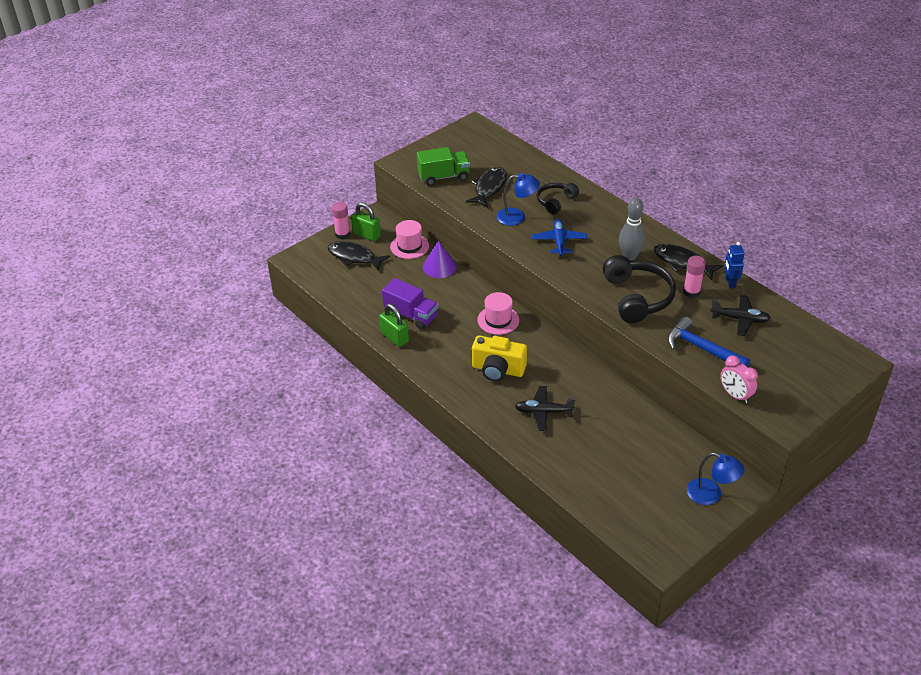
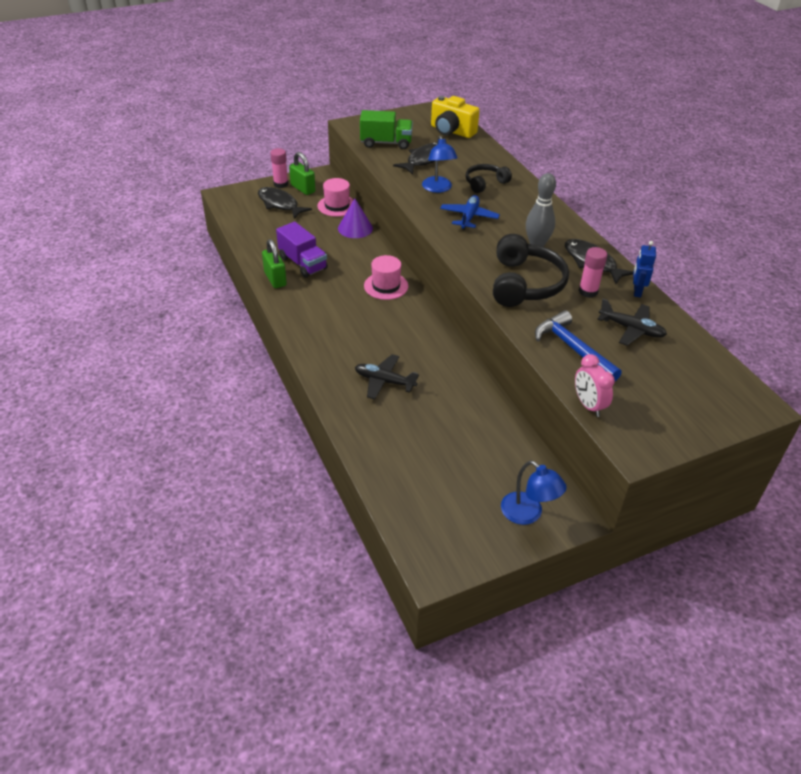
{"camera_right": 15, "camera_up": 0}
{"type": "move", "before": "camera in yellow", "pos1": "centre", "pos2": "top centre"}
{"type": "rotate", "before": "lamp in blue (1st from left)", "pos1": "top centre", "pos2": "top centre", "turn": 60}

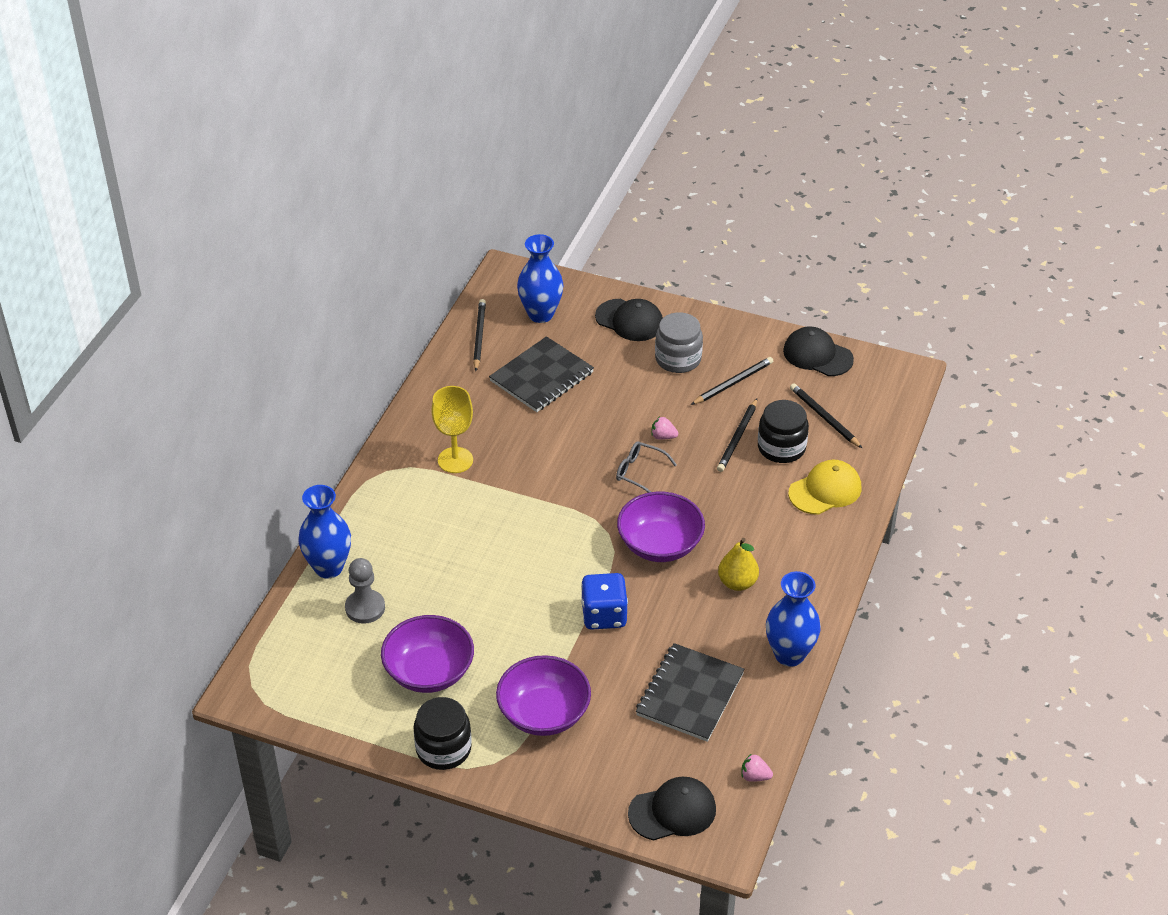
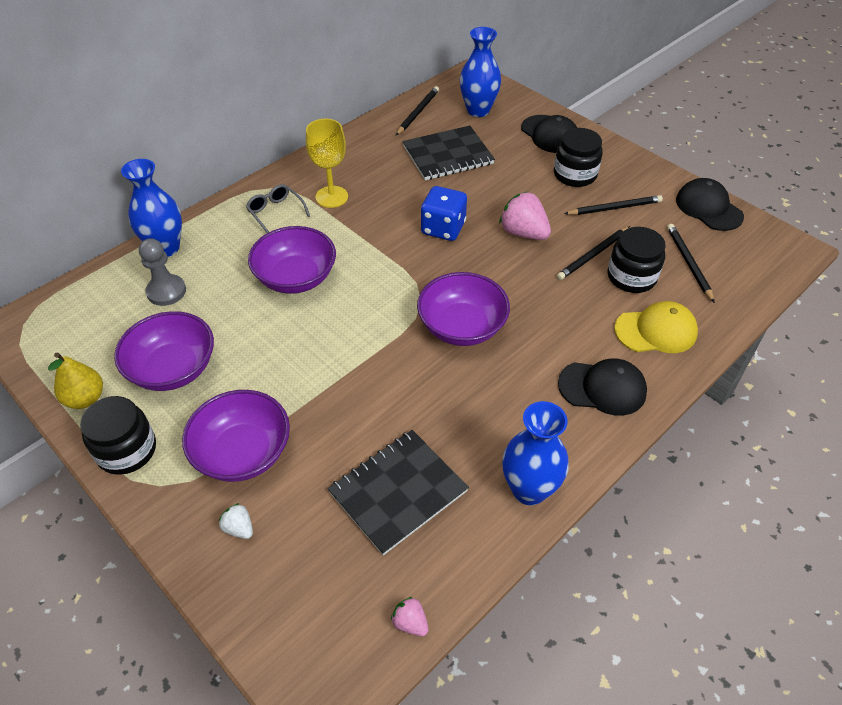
{"camera_right": 25, "camera_up": 5}
{"type": "move", "before": "dice in blue", "pos1": "centre", "pos2": "top centre"}
{"type": "move", "before": "glasses in grey", "pos1": "centre", "pos2": "top left"}
{"type": "move", "before": "cap in black (2nd from left)", "pos1": "bottom centre", "pos2": "middle right"}
{"type": "resize", "before": "strawberry in pink (1st from left in the first image)", "pos1": "centre", "pos2": "top centre", "scale": 1.97}
{"type": "recolor", "before": "jar in grey", "after": "jar in black (2nd from left)", "pos1": "centre", "pos2": "top right"}
{"type": "move", "before": "pear in yellow", "pos1": "centre", "pos2": "middle left"}
{"type": "insert", "after": "strawberry in white", "pos2": "bottom left"}
{"type": "insert", "after": "bowl in purple (3rd from left)", "pos2": "centre"}

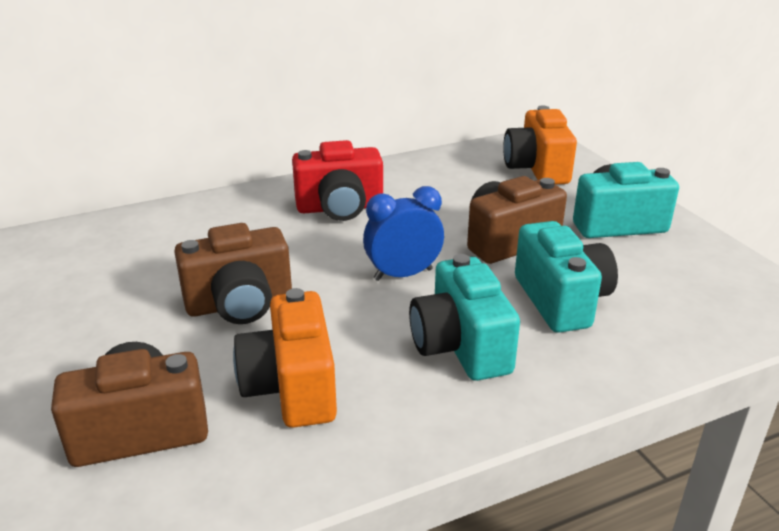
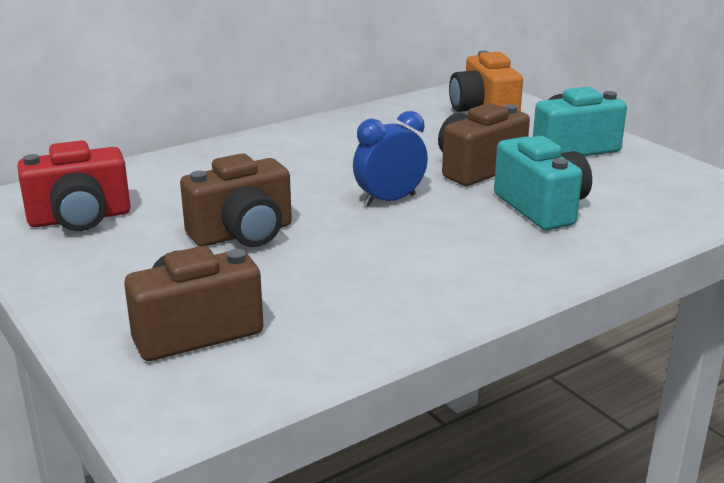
{"camera_right": -10, "camera_up": -5}
{"type": "delete", "before": "camera in orange (1st from left)", "pos1": "bottom centre"}
{"type": "move", "before": "camera in red", "pos1": "centre", "pos2": "middle left"}
{"type": "delete", "before": "camera in turquoise (1st from left)", "pos1": "centre"}

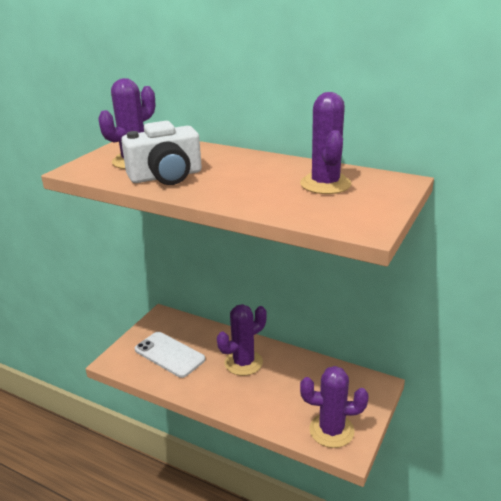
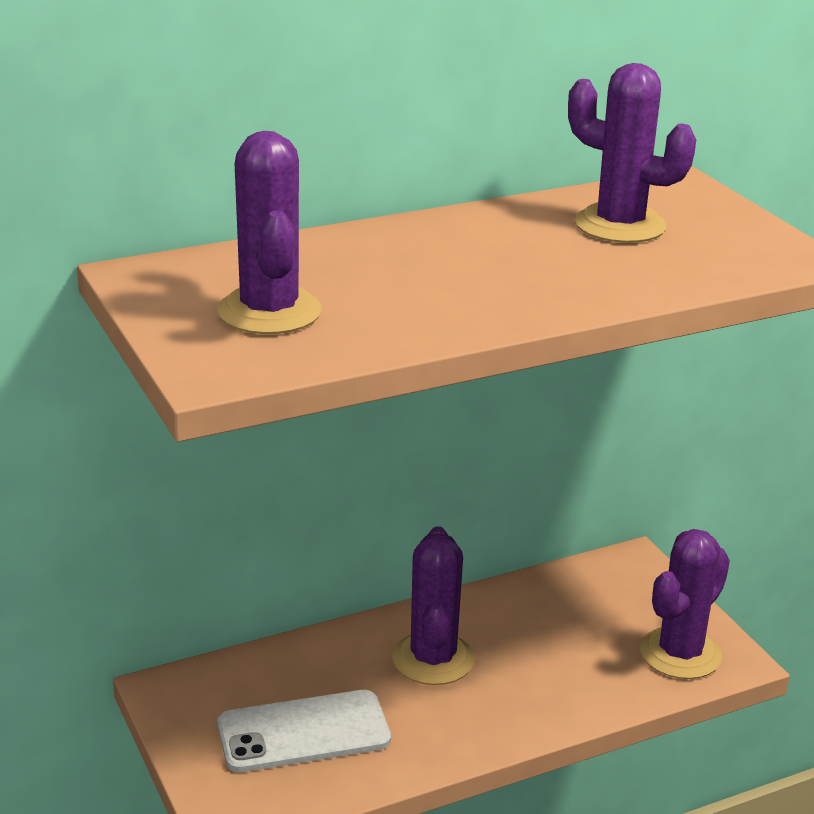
{"camera_right": -55, "camera_up": 0}
{"type": "delete", "before": "camera in white", "pos1": "top left"}

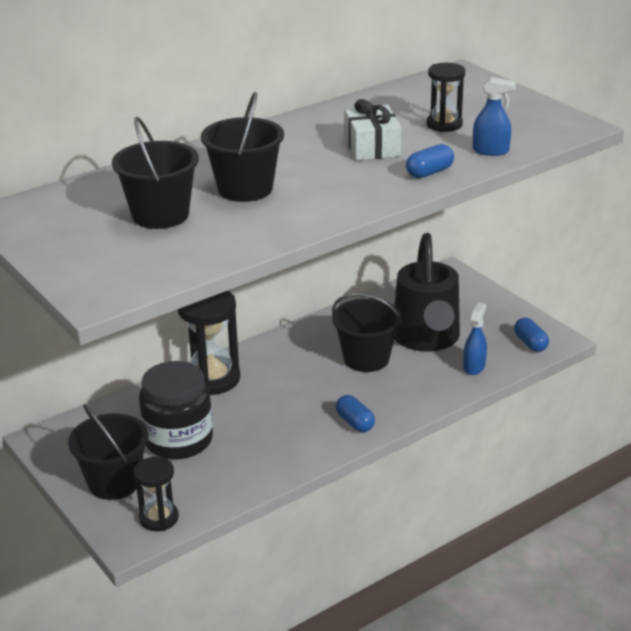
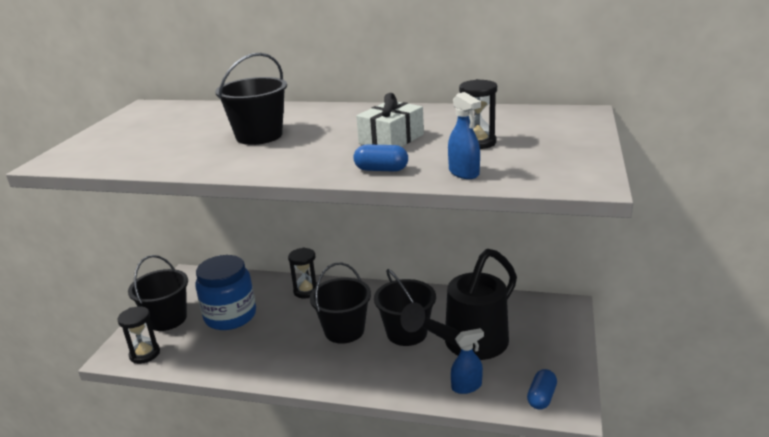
{"camera_right": 50, "camera_up": -5}
{"type": "move", "before": "bucket in black (2nd from left in the first image)", "after": "bucket in black (3rd from left)", "pos1": "top left", "pos2": "bottom centre"}
{"type": "recolor", "before": "jar in black", "after": "jar in blue", "pos1": "middle left", "pos2": "bottom left"}
{"type": "resize", "before": "hourglass in black (2nd from left)", "pos1": "middle left", "pos2": "centre", "scale": 0.6}
{"type": "delete", "before": "capsule in blue (1st from left)", "pos1": "centre"}

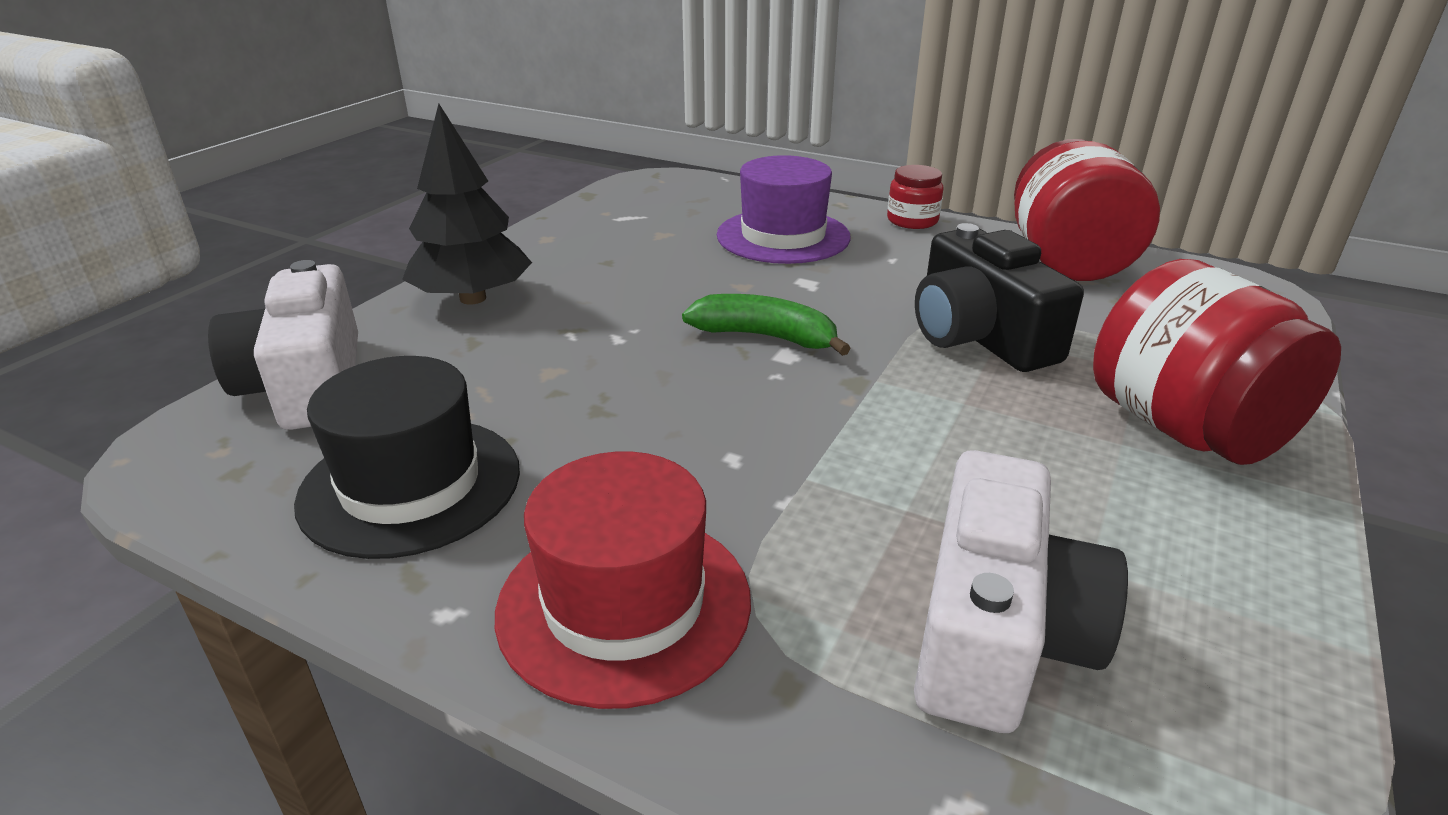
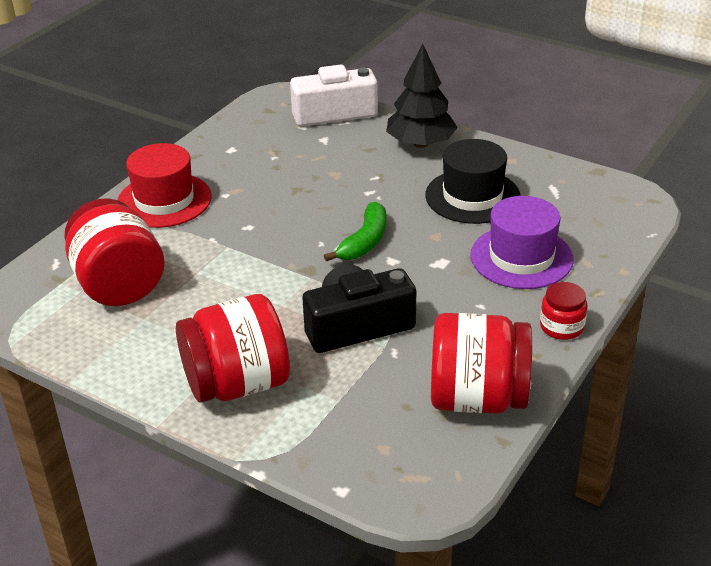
{"camera_right": 95, "camera_up": 5}
{"type": "move", "before": "hat in black", "pos1": "middle left", "pos2": "top centre"}
{"type": "replace", "before": "camera in white (2nd from left)", "after": "jar in red (1st from left)", "pos1": "bottom right", "pos2": "middle left"}

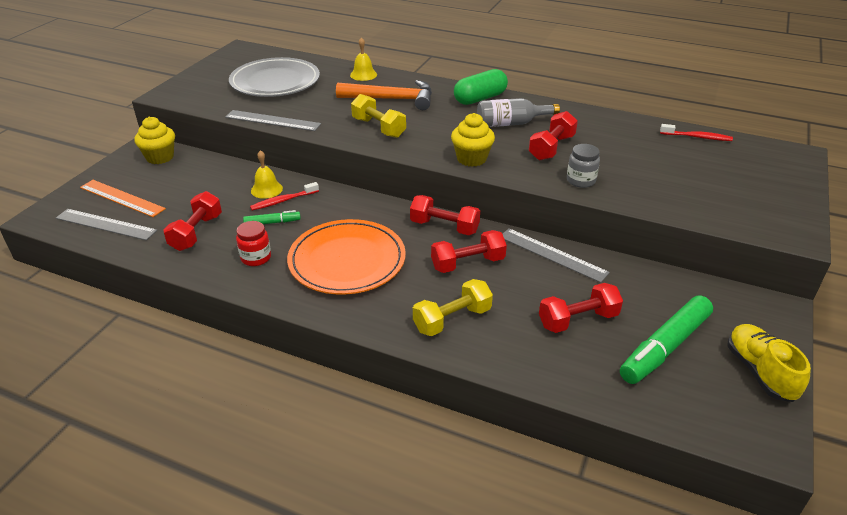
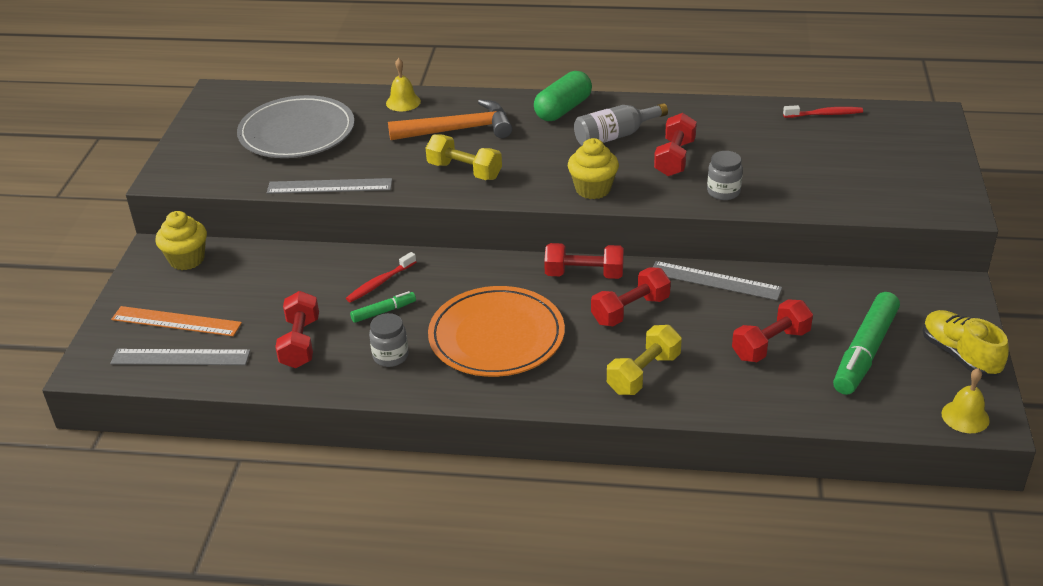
{"camera_right": -15, "camera_up": 0}
{"type": "recolor", "before": "jar in red", "after": "jar in grey (1st from left)", "pos1": "middle left", "pos2": "centre"}
{"type": "move", "before": "bell in yellow (1st from left in the first image)", "after": "bell in yellow (2nd from left)", "pos1": "middle left", "pos2": "bottom right"}

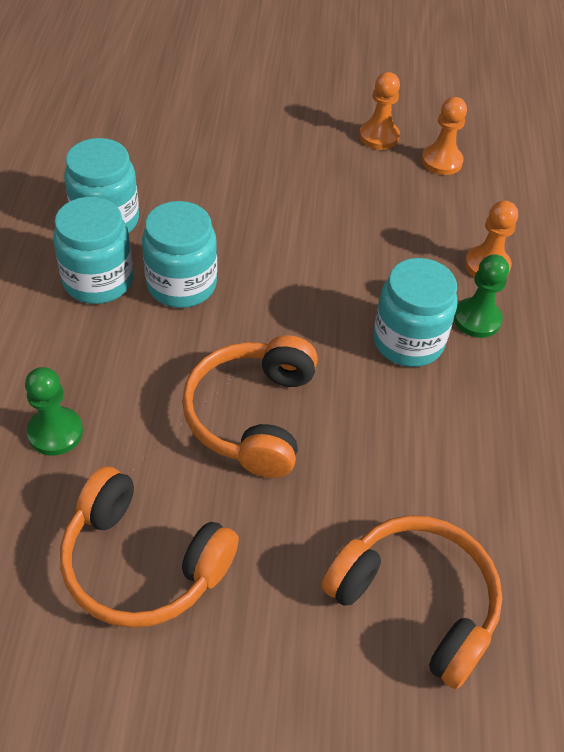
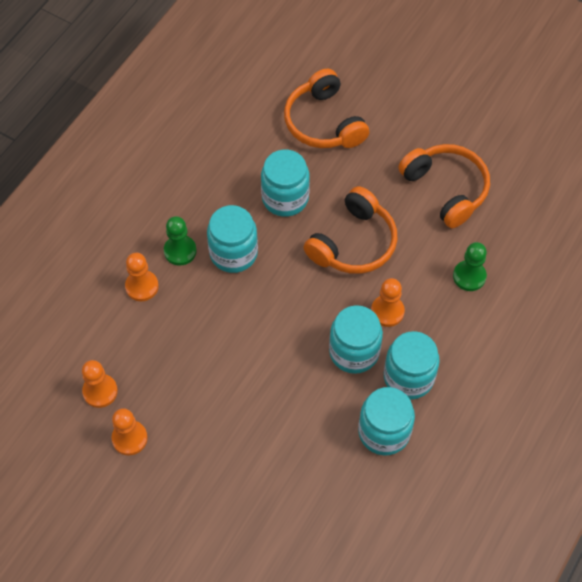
{"camera_right": -150, "camera_up": 10}
{"type": "insert", "after": "jar in turquoise (2nd from left)", "pos2": "top centre"}
{"type": "insert", "after": "pawn in orange (4th from left)", "pos2": "middle right"}

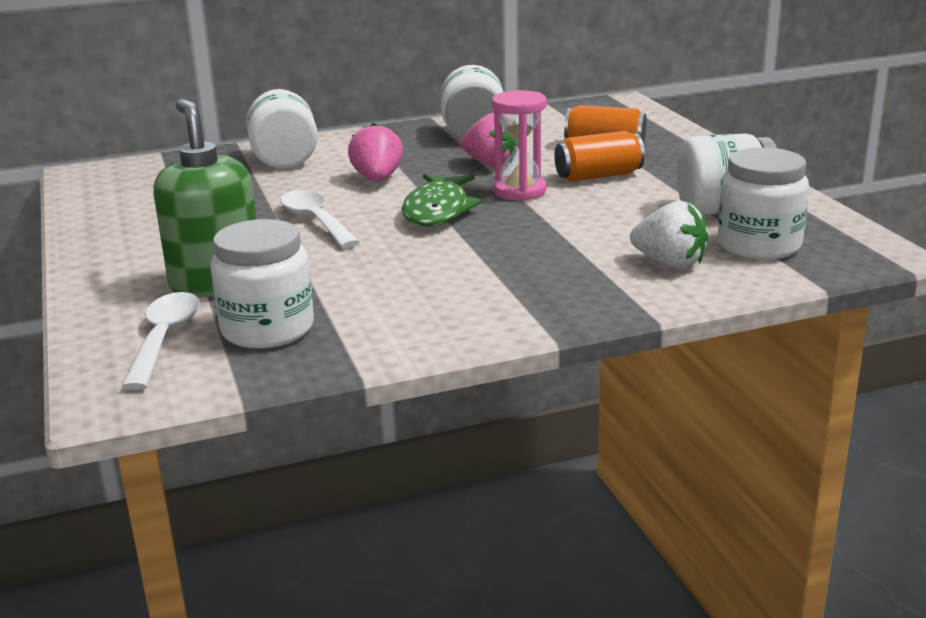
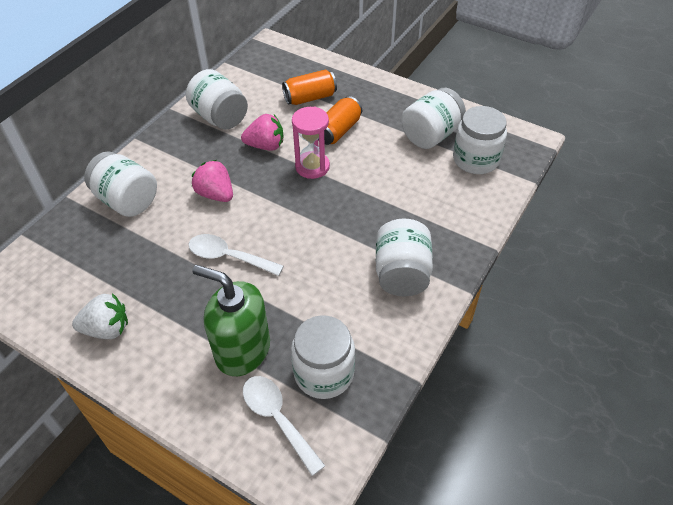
{"camera_right": -40, "camera_up": 25}
{"type": "delete", "before": "fish in green", "pos1": "top centre"}
{"type": "move", "before": "strawberry in white", "pos1": "middle right", "pos2": "middle left"}
{"type": "insert", "after": "jar in white (4th from left)", "pos2": "centre"}

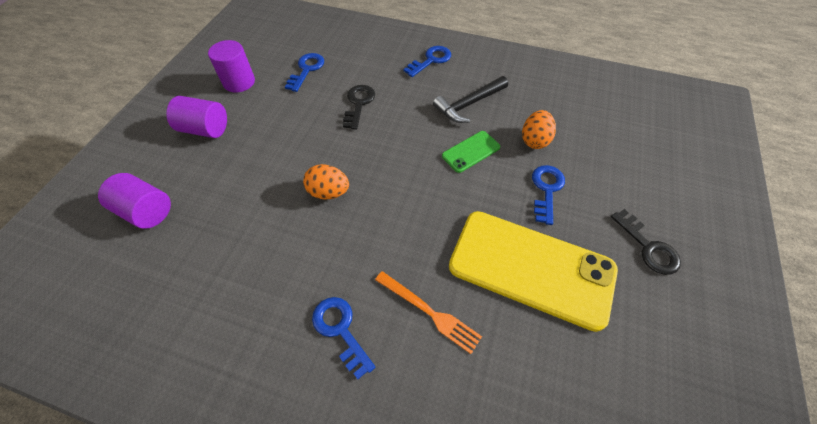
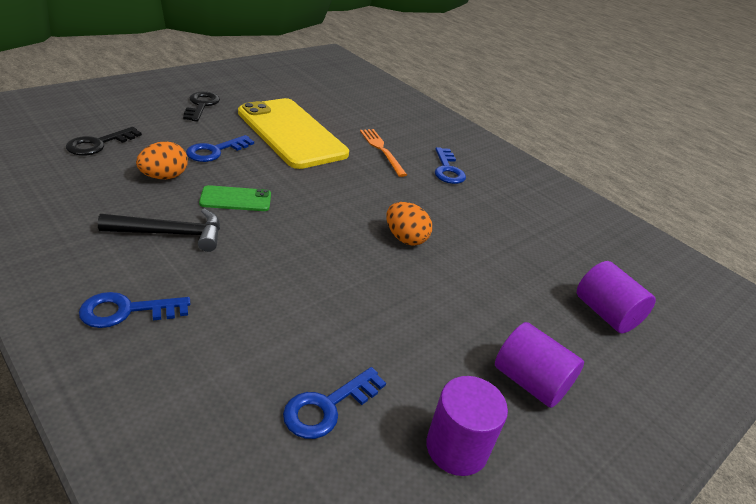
{"camera_right": -155, "camera_up": -20}
{"type": "move", "before": "key in black (1st from left)", "pos1": "top centre", "pos2": "top left"}

